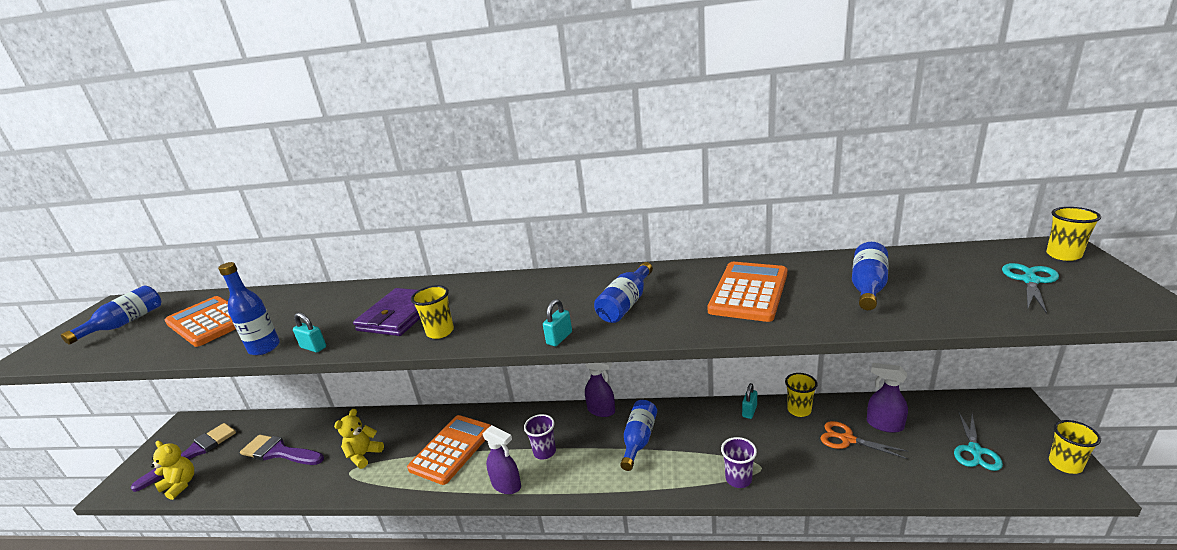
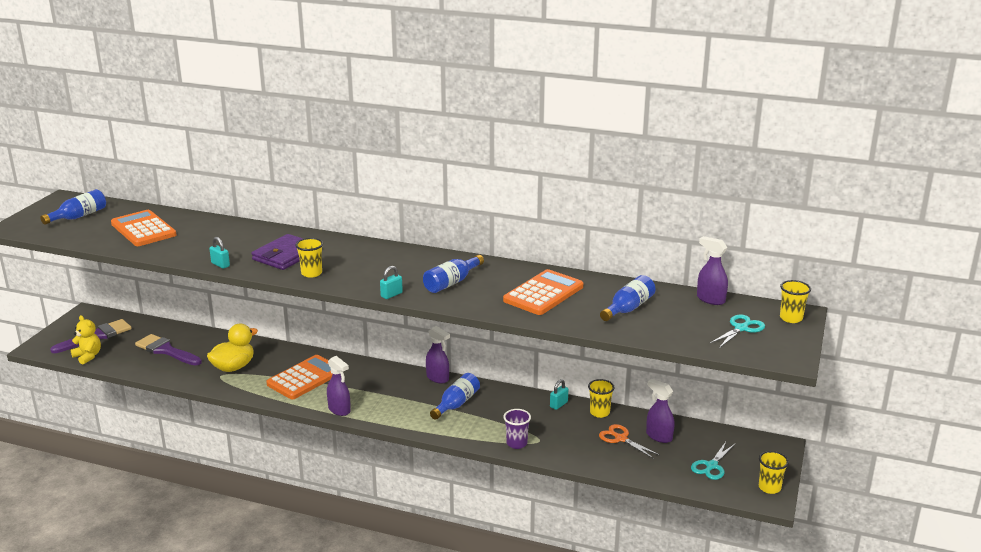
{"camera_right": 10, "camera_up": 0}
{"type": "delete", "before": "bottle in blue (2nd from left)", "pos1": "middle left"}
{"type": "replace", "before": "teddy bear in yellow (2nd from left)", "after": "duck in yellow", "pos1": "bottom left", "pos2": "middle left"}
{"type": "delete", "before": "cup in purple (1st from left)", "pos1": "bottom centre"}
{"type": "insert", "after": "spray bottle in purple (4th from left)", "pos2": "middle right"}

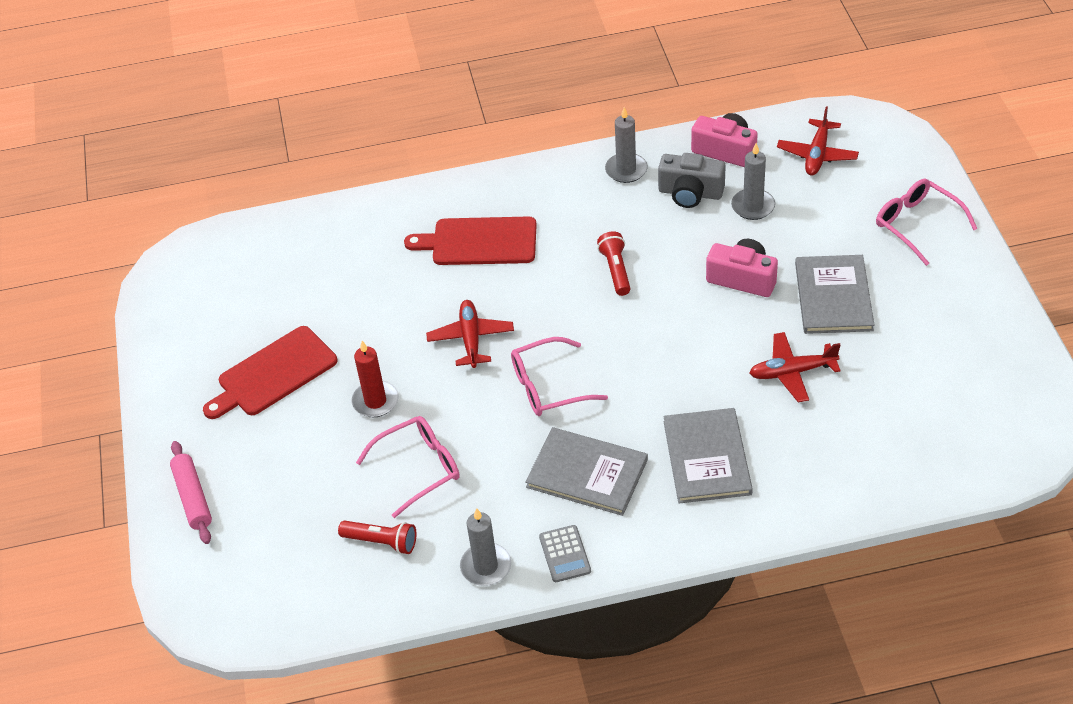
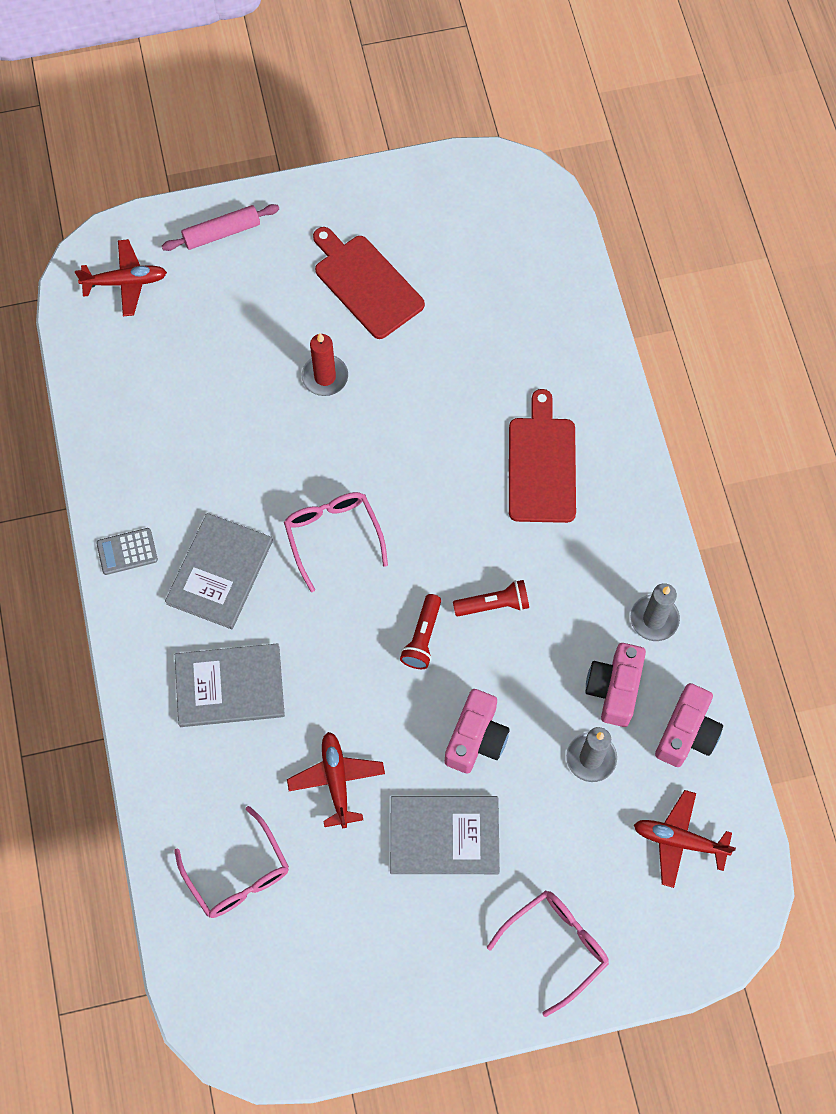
{"camera_right": 85, "camera_up": 20}
{"type": "move", "before": "flashlight in red (1st from left)", "pos1": "bottom centre", "pos2": "centre"}
{"type": "move", "before": "glasses in pink (1st from left)", "pos1": "centre", "pos2": "bottom left"}
{"type": "move", "before": "plane in red (1st from left)", "pos1": "centre", "pos2": "top left"}
{"type": "delete", "before": "candle in grey (1st from left)", "pos1": "bottom centre"}
{"type": "recolor", "before": "camera in grey", "after": "camera in pink (2nd from left)", "pos1": "top centre", "pos2": "middle right"}

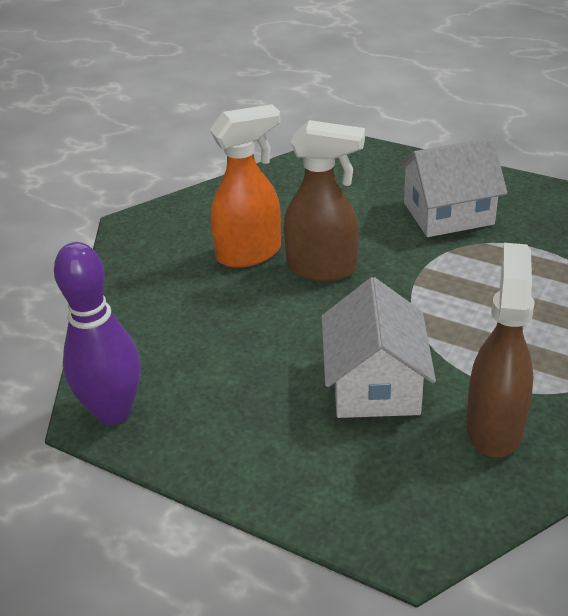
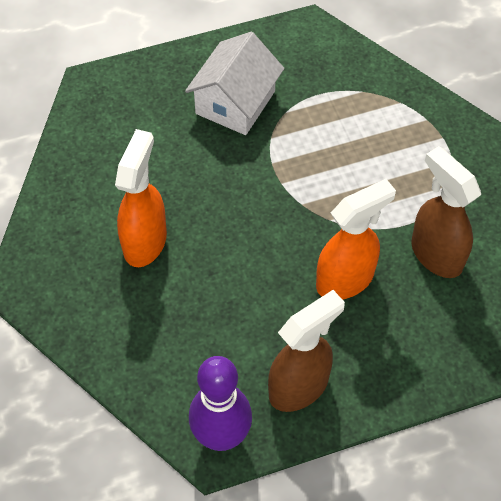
{"camera_right": -50, "camera_up": 20}
{"type": "move", "before": "spray bottle in brown (1st from left)", "pos1": "top centre", "pos2": "bottom centre"}
{"type": "replace", "before": "house in white (1st from left)", "after": "spray bottle in orange (2nd from left)", "pos1": "middle right", "pos2": "middle right"}

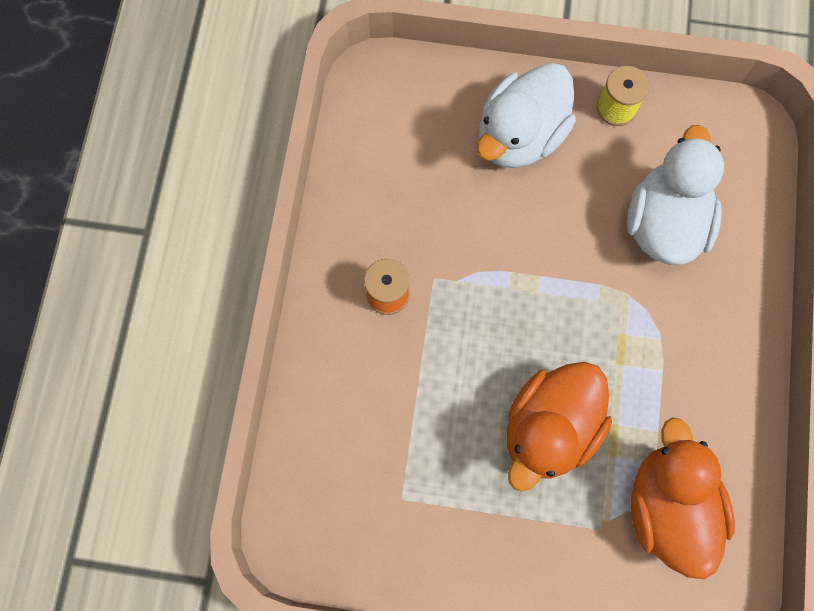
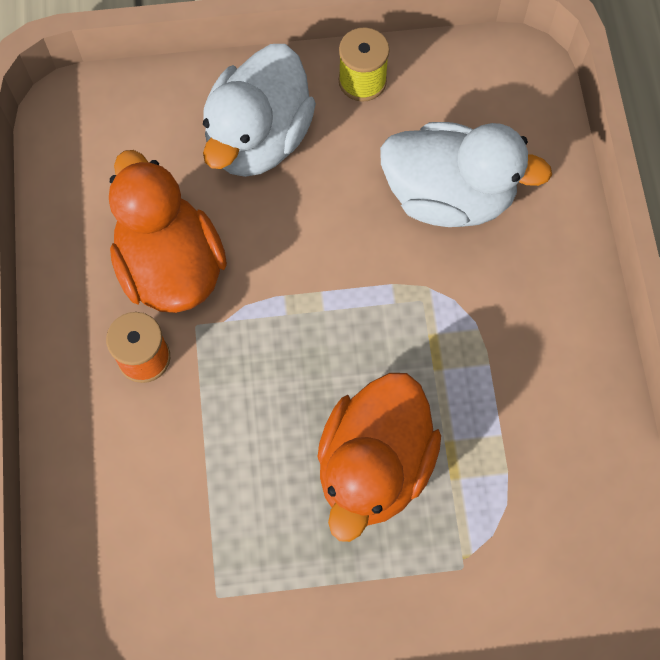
{"camera_right": -15, "camera_up": -5}
{"type": "rotate", "before": "duck in white (2nd from left)", "pos1": "top right", "pos2": "top right", "turn": 105}
{"type": "move", "before": "duck in orange (2nd from left in the first image)", "after": "duck in orange (1st from left)", "pos1": "bottom right", "pos2": "middle left"}

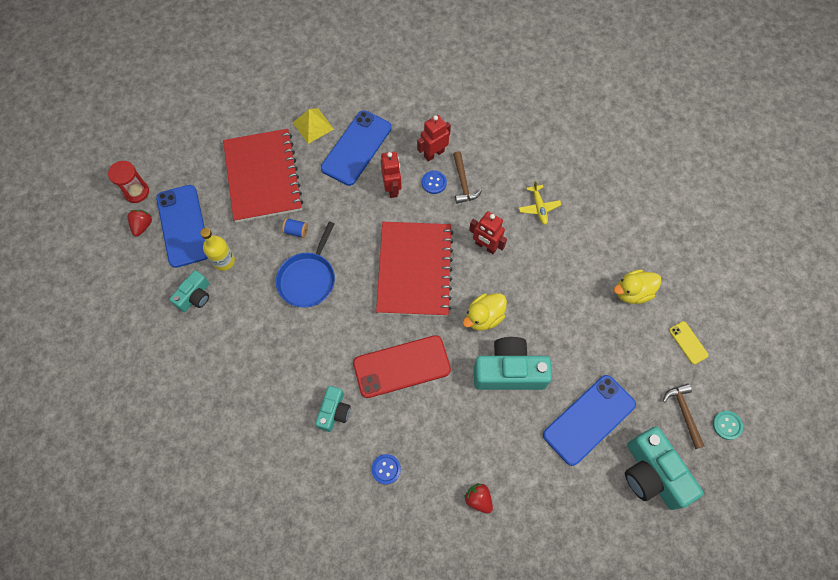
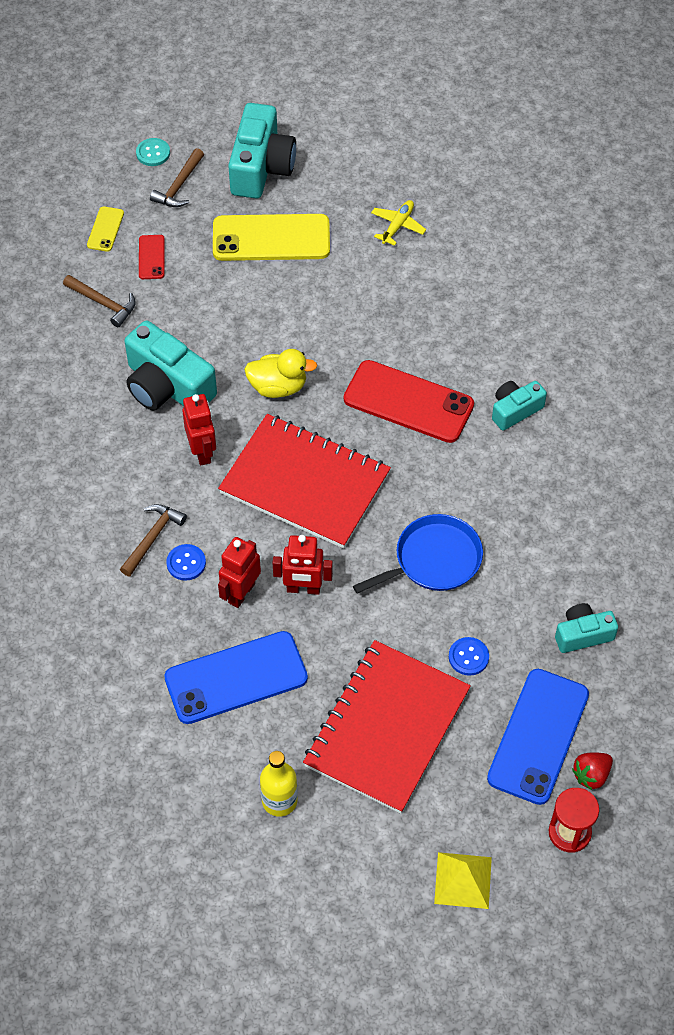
{"camera_right": -140, "camera_up": -10}
{"type": "move", "before": "bottle in yellow", "pos1": "middle left", "pos2": "bottom centre"}
{"type": "delete", "before": "spool in blue", "pos1": "centre"}
{"type": "move", "before": "pyramid in yellow", "pos1": "top centre", "pos2": "bottom right"}
{"type": "move", "before": "button in blue (1st from left in the first image)", "after": "button in blue (2nd from left)", "pos1": "bottom centre", "pos2": "middle right"}
{"type": "rotate", "before": "notebook in red (2nd from left in the first image)", "pos1": "centre", "pos2": "centre", "turn": 75}
{"type": "move", "before": "robot in red (2nd from left in the first image)", "after": "robot in red (3rd from left)", "pos1": "top centre", "pos2": "centre"}
{"type": "delete", "before": "strawberry in red (2nd from left)", "pos1": "bottom centre"}
{"type": "move", "before": "camera in turquoise (3rd from left in the first image)", "after": "camera in turquoise (1st from left)", "pos1": "centre", "pos2": "middle left"}
{"type": "move", "before": "plane in yellow", "pos1": "centre", "pos2": "top centre"}
{"type": "recolor", "before": "phone in blue (3rd from left)", "after": "phone in yellow (2nd from left)", "pos1": "bottom right", "pos2": "top centre"}
{"type": "replace", "before": "duck in yellow (2nd from left)", "after": "hammer in brown (1st from left)", "pos1": "middle right", "pos2": "top left"}
{"type": "insert", "after": "phone in red (1st from left)", "pos2": "top left"}

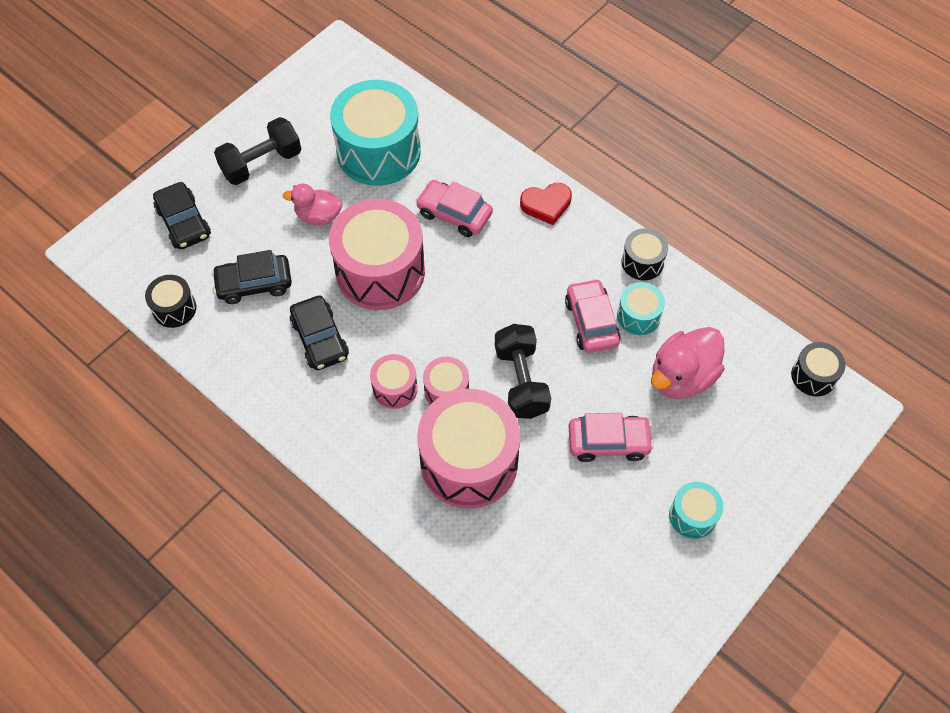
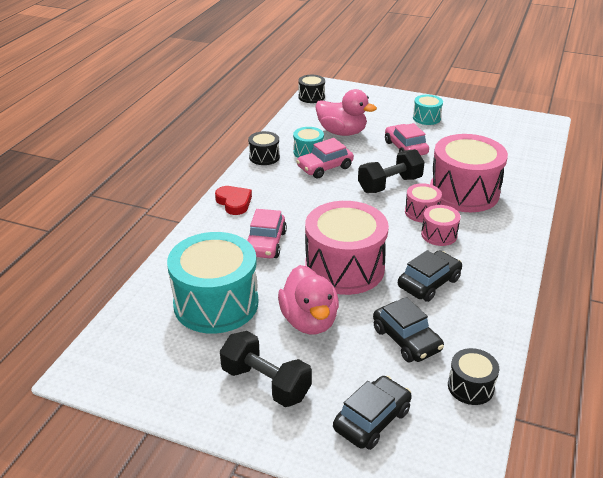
{"camera_right": -110, "camera_up": -25}
{"type": "resize", "before": "duck in pink (1st from left)", "pos1": "top left", "pos2": "centre", "scale": 1.55}

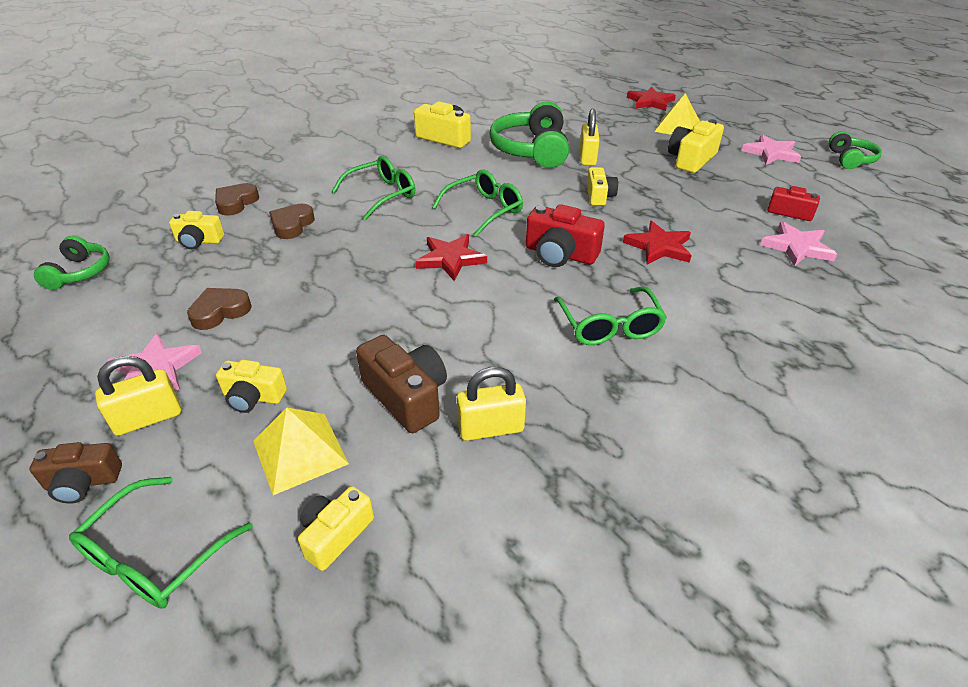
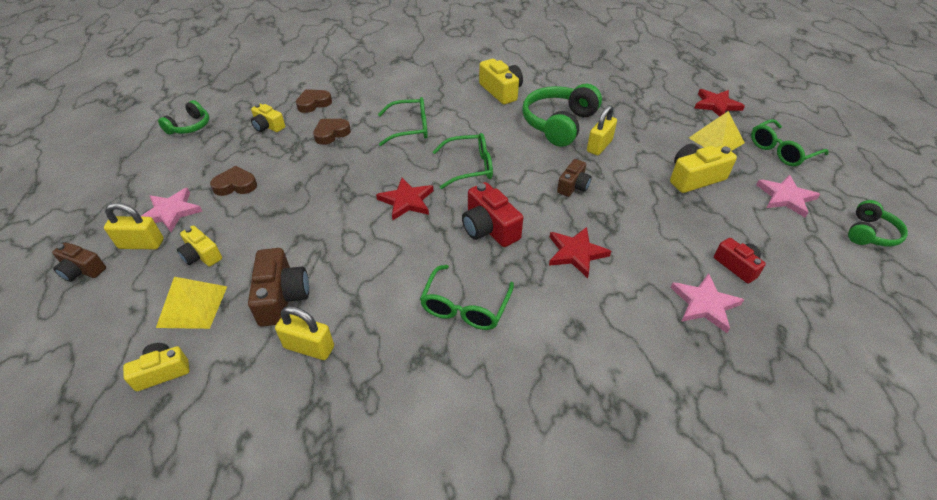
{"camera_right": 30, "camera_up": 5}
{"type": "move", "before": "glasses in green (1st from left in the first image)", "after": "glasses in green (4th from left)", "pos1": "bottom left", "pos2": "top right"}
{"type": "recolor", "before": "camera in yellow (5th from left)", "after": "camera in brown (3rd from left)", "pos1": "top centre", "pos2": "centre"}

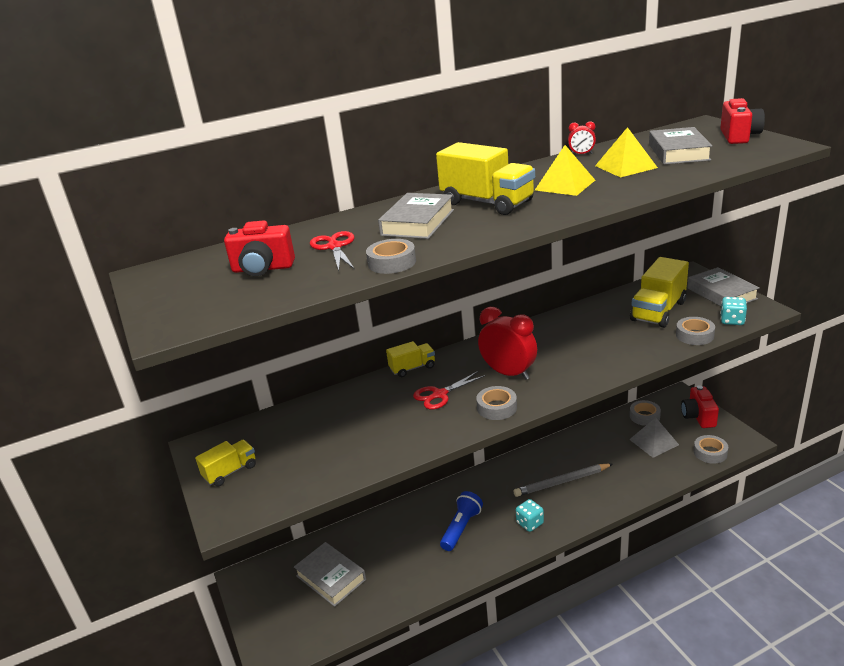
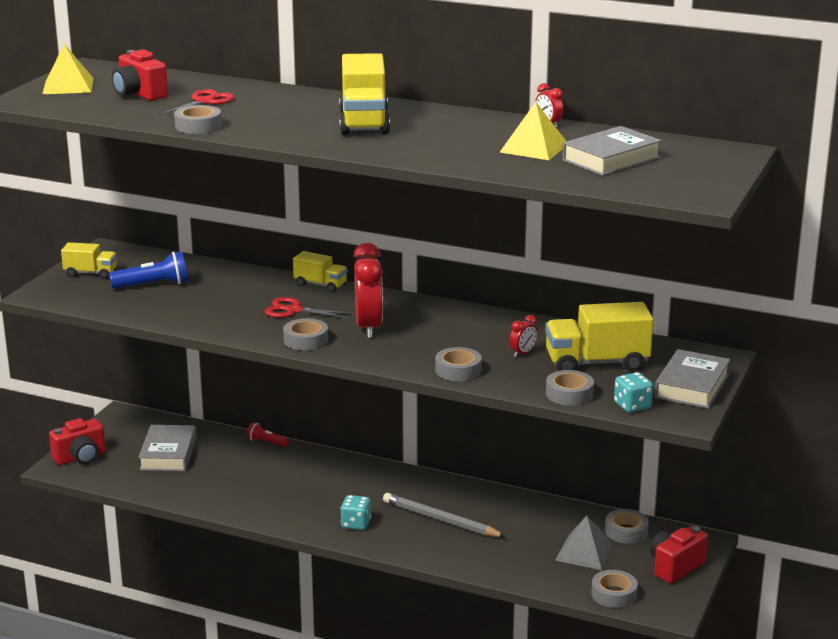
{"camera_right": 45, "camera_up": -5}
{"type": "delete", "before": "book in grey (2nd from left)", "pos1": "top centre"}
{"type": "move", "before": "flashlight in blue", "pos1": "bottom centre", "pos2": "middle left"}
{"type": "move", "before": "pyramid in yellow (1st from left)", "pos1": "top right", "pos2": "top left"}
{"type": "move", "before": "camera in red (3rd from left in the first image)", "after": "camera in red (1st from left)", "pos1": "top right", "pos2": "bottom left"}
{"type": "insert", "after": "flashlight in red", "pos2": "bottom left"}
{"type": "insert", "after": "tape in grey (3rd from left)", "pos2": "centre"}
{"type": "insert", "after": "clock in red (2nd from left)", "pos2": "centre"}

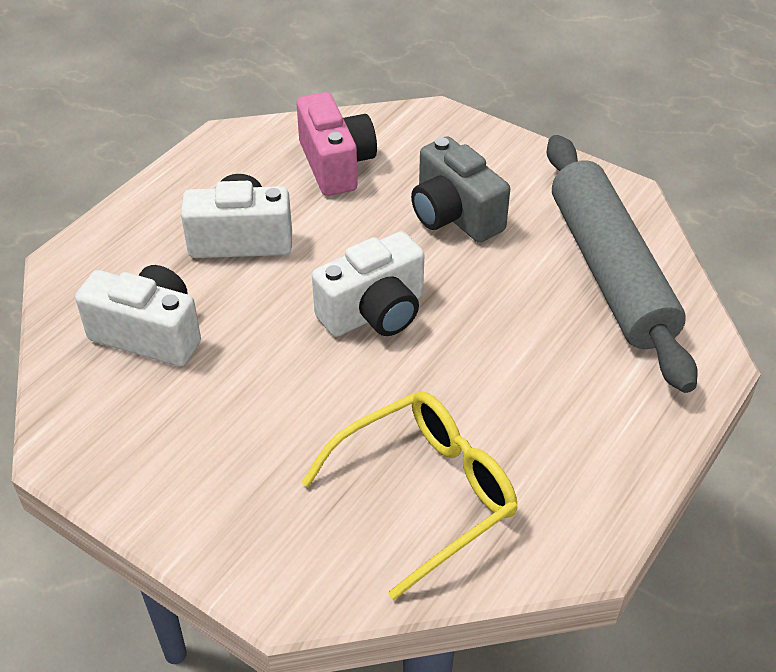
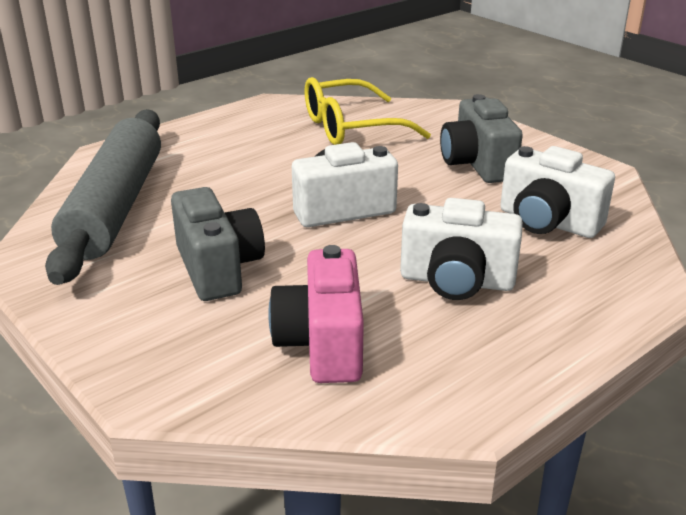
{"camera_right": -165, "camera_up": -15}
{"type": "insert", "after": "camera in grey (2nd from left)", "pos2": "top right"}

